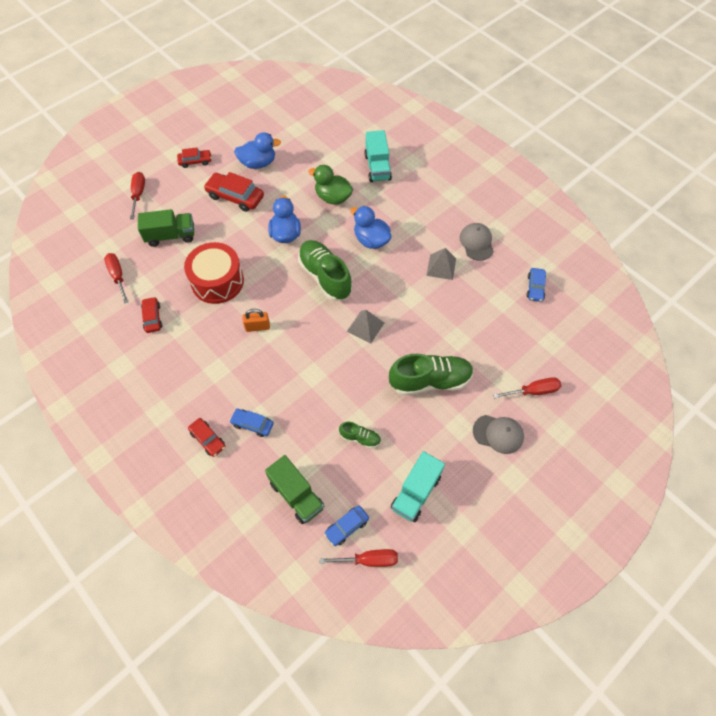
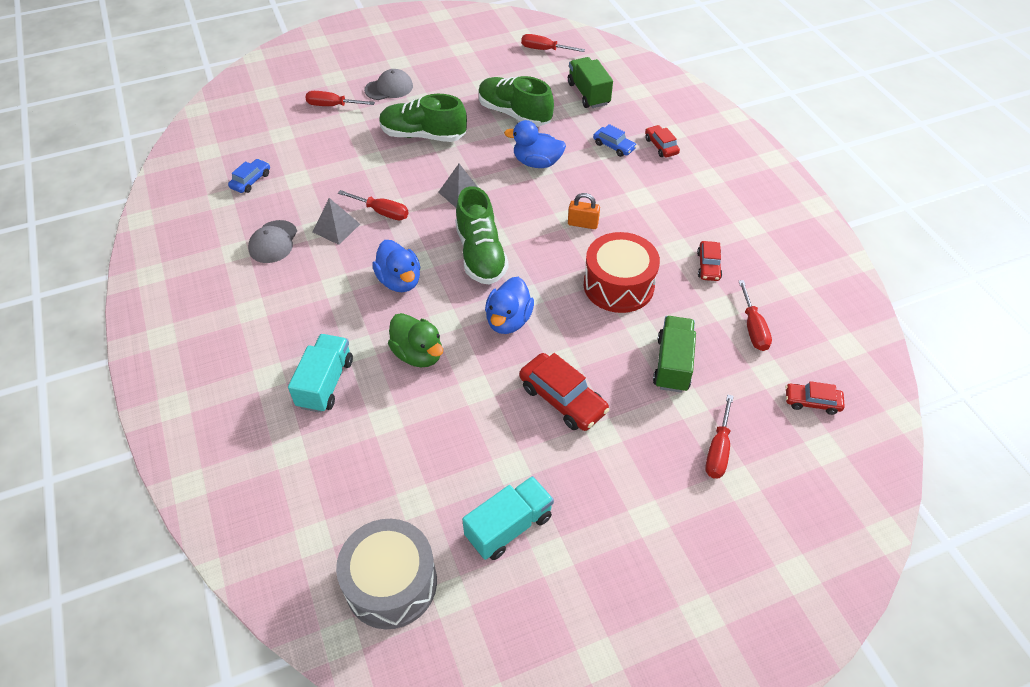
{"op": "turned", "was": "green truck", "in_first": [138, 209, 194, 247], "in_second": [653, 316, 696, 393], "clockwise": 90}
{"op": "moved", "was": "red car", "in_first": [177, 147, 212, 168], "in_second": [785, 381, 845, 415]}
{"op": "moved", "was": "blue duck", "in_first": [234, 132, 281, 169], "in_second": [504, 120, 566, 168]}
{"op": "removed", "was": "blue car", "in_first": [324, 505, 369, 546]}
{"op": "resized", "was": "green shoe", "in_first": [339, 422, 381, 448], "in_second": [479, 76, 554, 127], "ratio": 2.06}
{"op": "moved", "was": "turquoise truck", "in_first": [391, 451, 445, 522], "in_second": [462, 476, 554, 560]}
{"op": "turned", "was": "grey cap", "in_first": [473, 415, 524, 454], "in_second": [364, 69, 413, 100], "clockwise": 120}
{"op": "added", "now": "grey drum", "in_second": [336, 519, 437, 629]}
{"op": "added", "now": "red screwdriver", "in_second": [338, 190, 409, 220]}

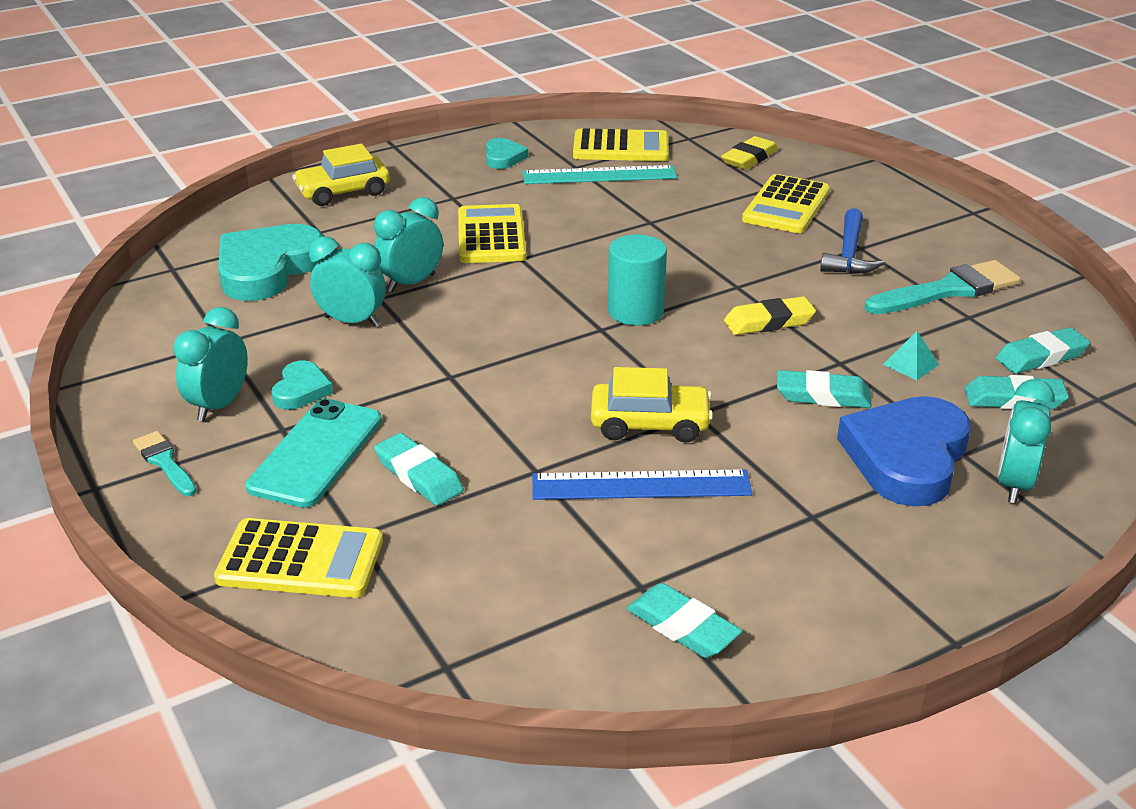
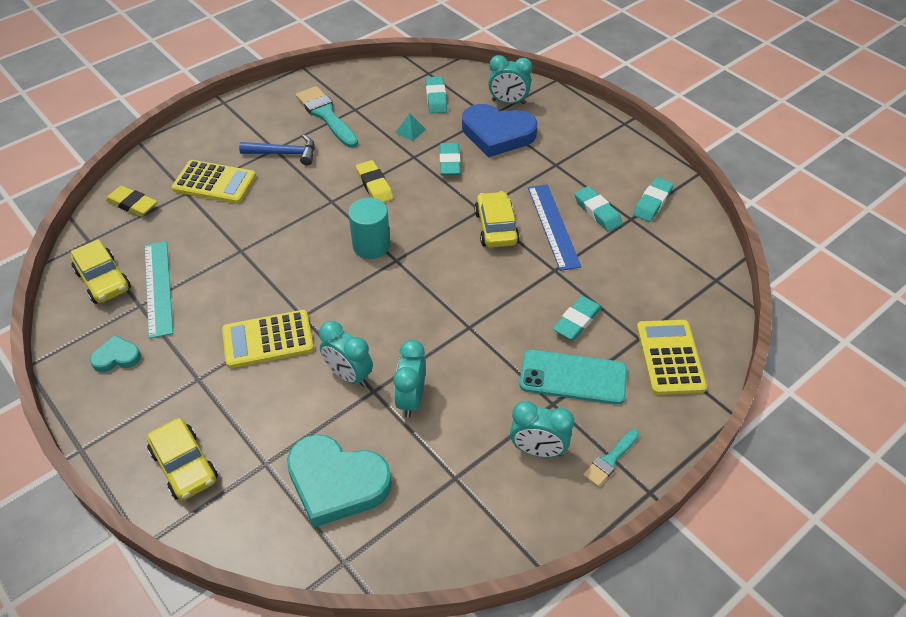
{"op": "removed", "was": "turquoise heart", "in_first": [271, 360, 333, 410]}
{"op": "replaced", "was": "yellow calculator", "now": "yellow car", "in_first": [573, 129, 669, 161], "in_second": [71, 239, 131, 304]}
{"op": "moved", "was": "turquoise eraser", "in_first": [996, 327, 1090, 374], "in_second": [574, 186, 623, 231]}

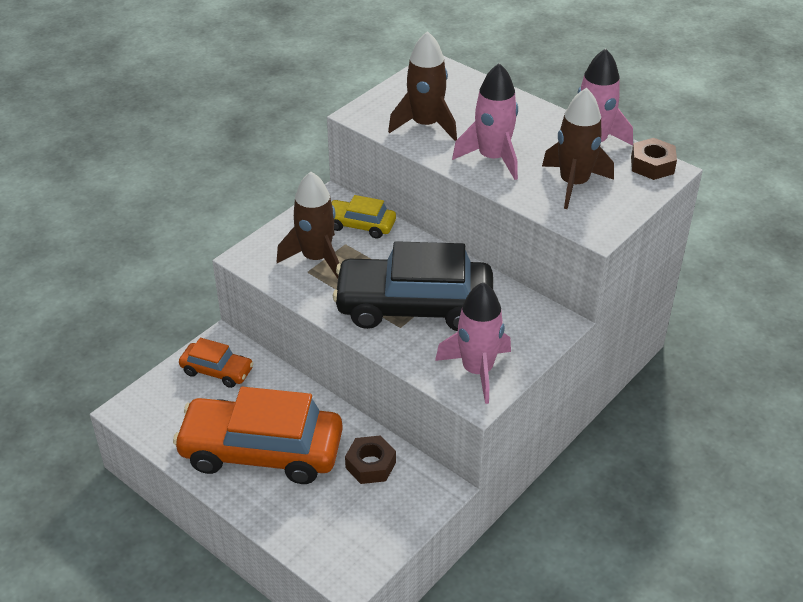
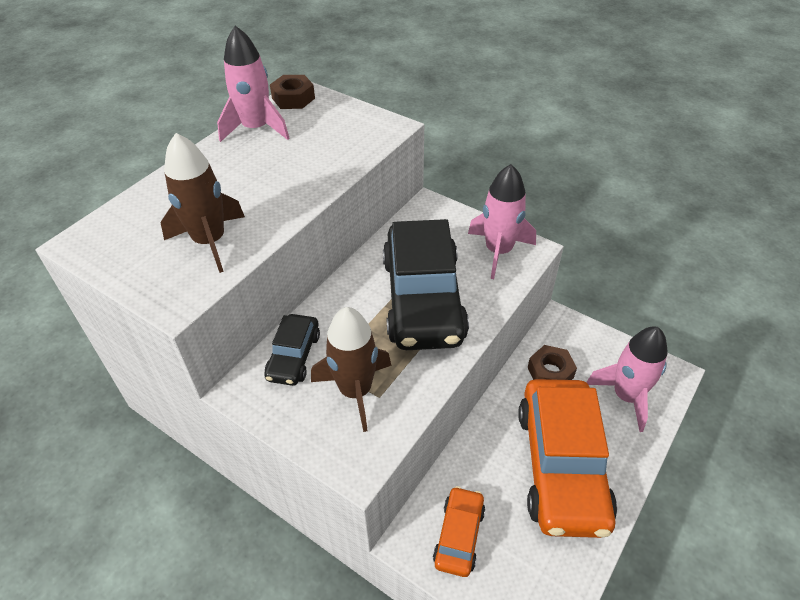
{"op": "recoloured", "was": "yellow car", "now": "black car", "in_first": [331, 195, 396, 239], "in_second": [264, 314, 320, 386]}
{"op": "moved", "was": "pink rocket", "in_first": [452, 63, 518, 180], "in_second": [586, 326, 668, 432]}
{"op": "removed", "was": "brown rocket", "in_first": [542, 88, 614, 209]}

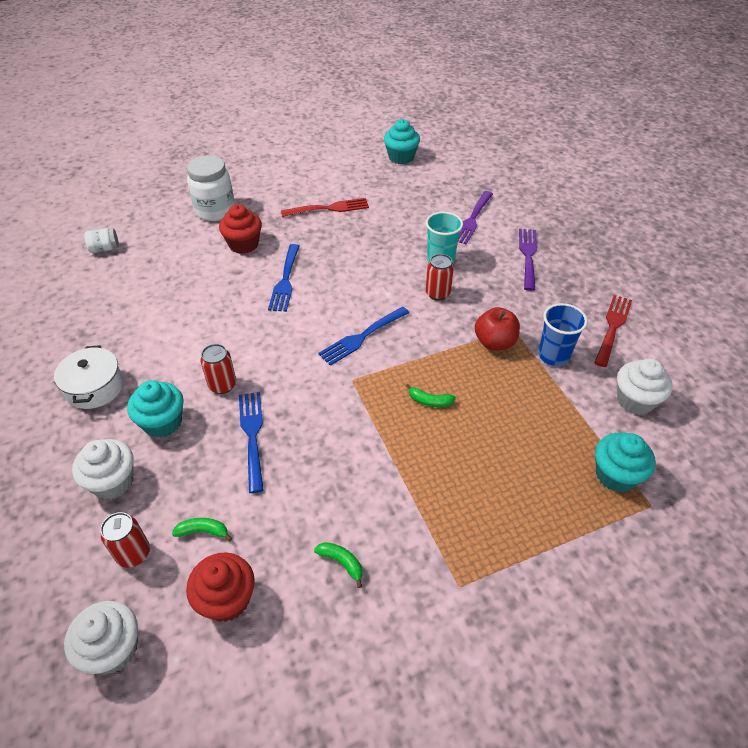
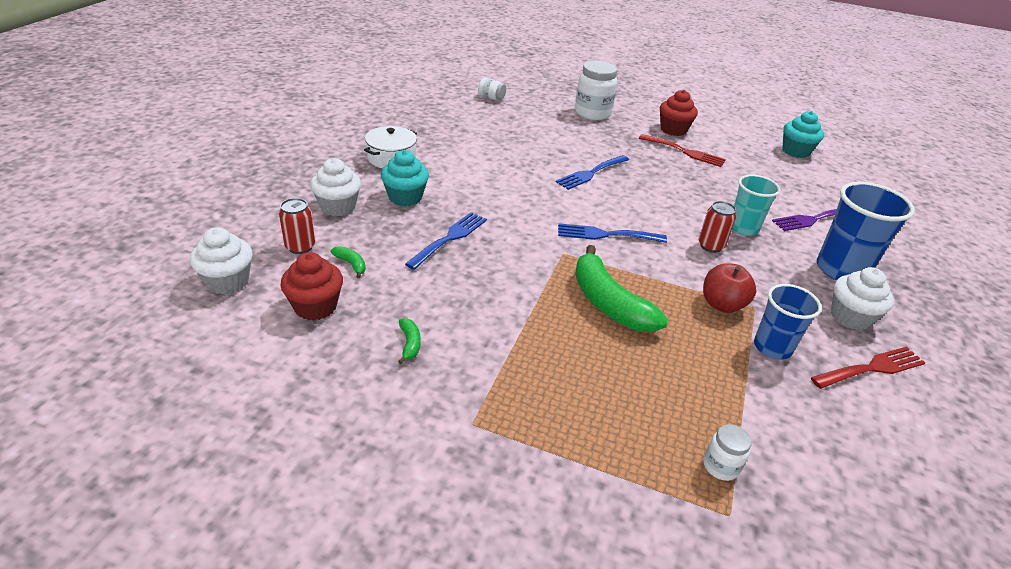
{"op": "removed", "was": "red can", "in_first": [200, 344, 236, 394]}
{"op": "moved", "was": "red cupcake", "in_first": [219, 204, 262, 254], "in_second": [660, 90, 698, 136]}
{"op": "resized", "was": "green banana", "in_first": [406, 384, 456, 407], "in_second": [575, 245, 668, 332], "ratio": 2.42}
{"op": "replaced", "was": "purple fork", "now": "blue cup", "in_first": [519, 229, 537, 291], "in_second": [817, 182, 915, 280]}
{"op": "replaced", "was": "turquoise cupcake", "now": "white jar", "in_first": [595, 433, 656, 492], "in_second": [704, 424, 752, 481]}
{"op": "moved", "was": "white cupcake", "in_first": [617, 358, 673, 415], "in_second": [831, 267, 894, 330]}

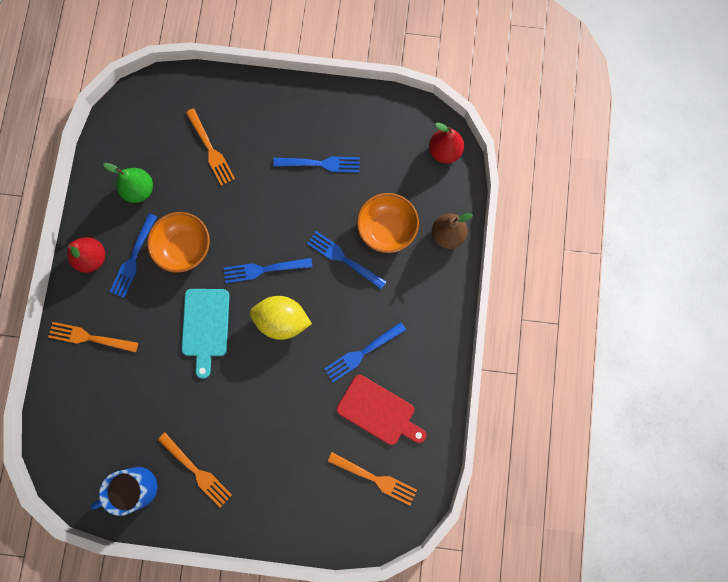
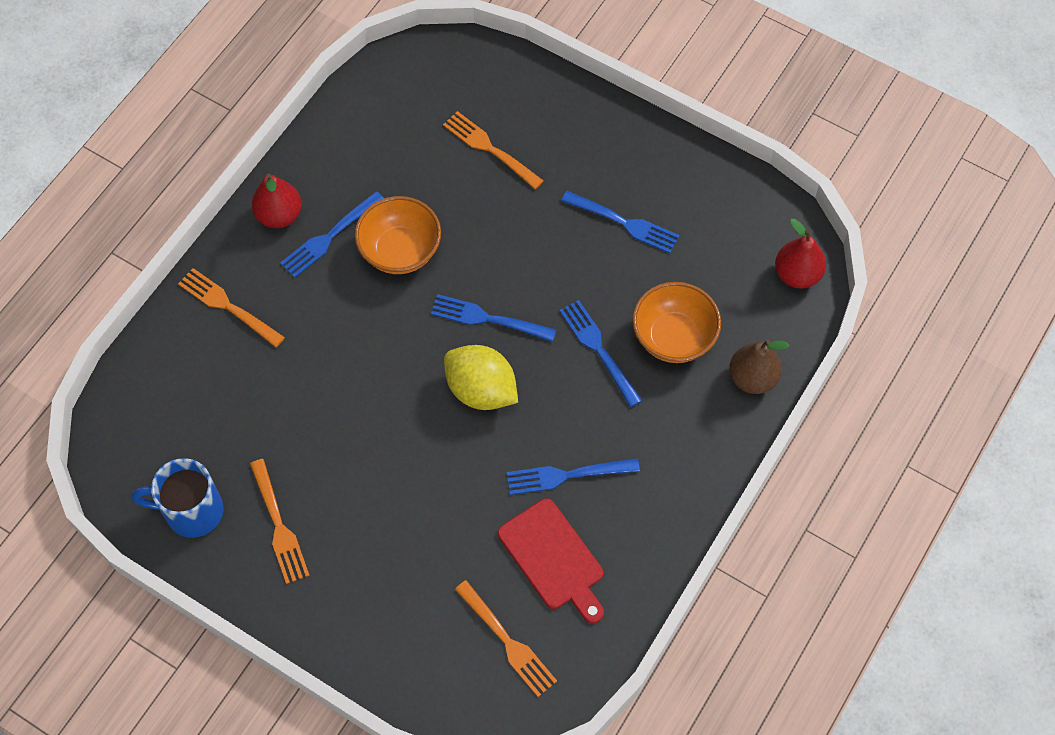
{"op": "removed", "was": "green pear", "in_first": [103, 163, 153, 203]}
{"op": "removed", "was": "turquoise cutting board", "in_first": [182, 289, 230, 379]}
{"op": "turned", "was": "orange fork", "in_first": [186, 108, 235, 186], "in_second": [443, 111, 544, 189], "clockwise": 135}

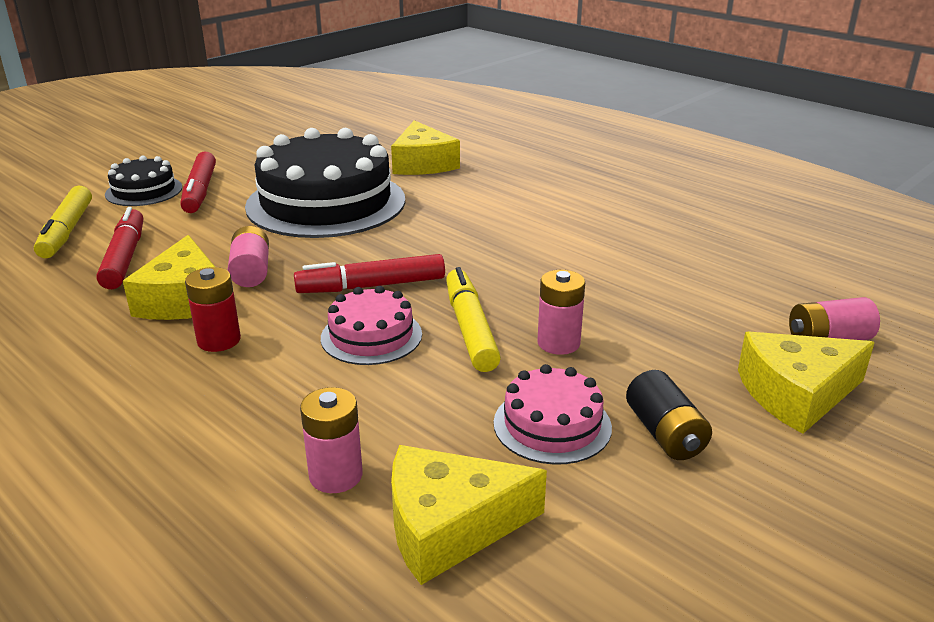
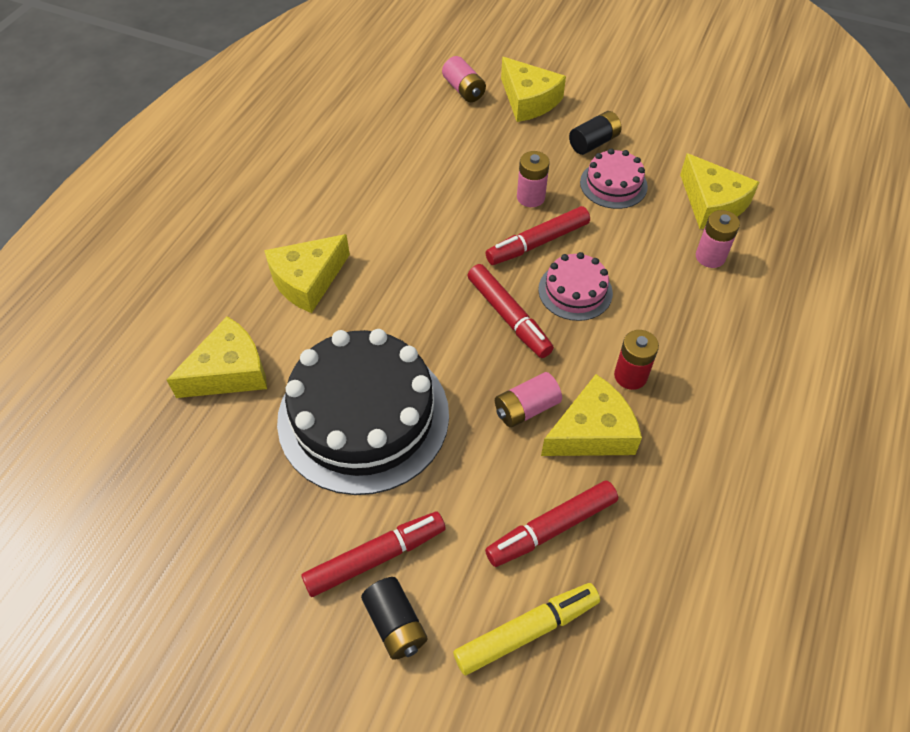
{"op": "replaced", "was": "black cake", "now": "black battery", "in_first": [105, 155, 182, 206], "in_second": [361, 577, 427, 660]}
{"op": "recoloured", "was": "yellow marker", "now": "red marker", "in_first": [446, 267, 501, 372], "in_second": [486, 206, 590, 265]}
{"op": "added", "now": "yellow cheese", "in_second": [264, 234, 350, 313]}

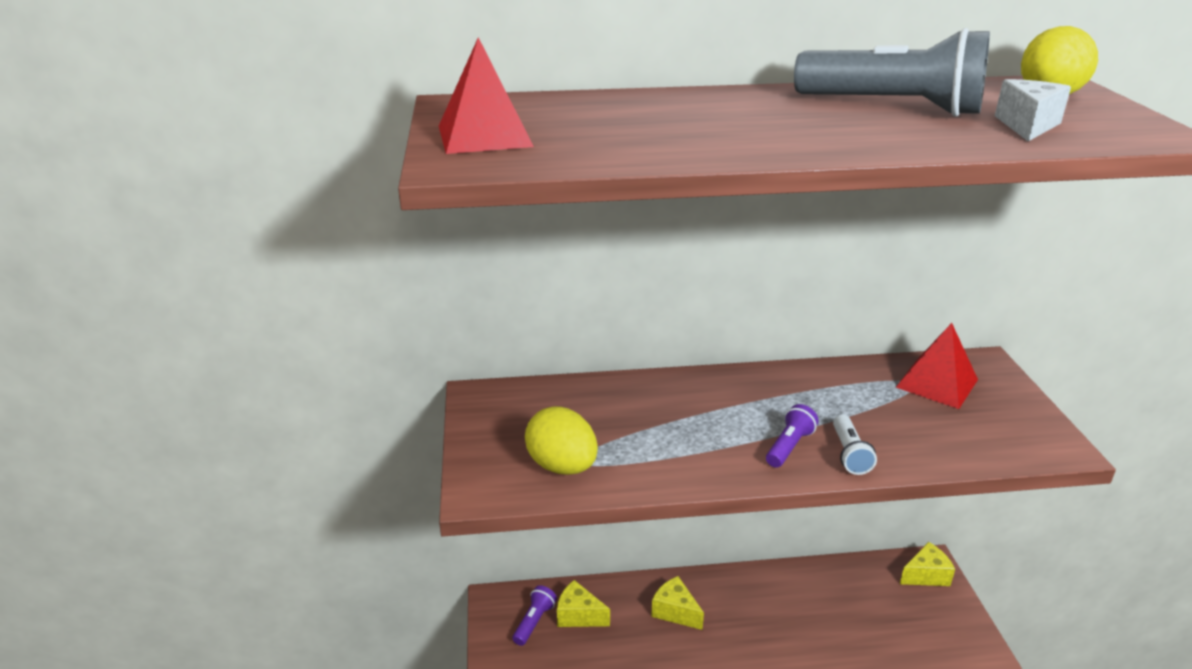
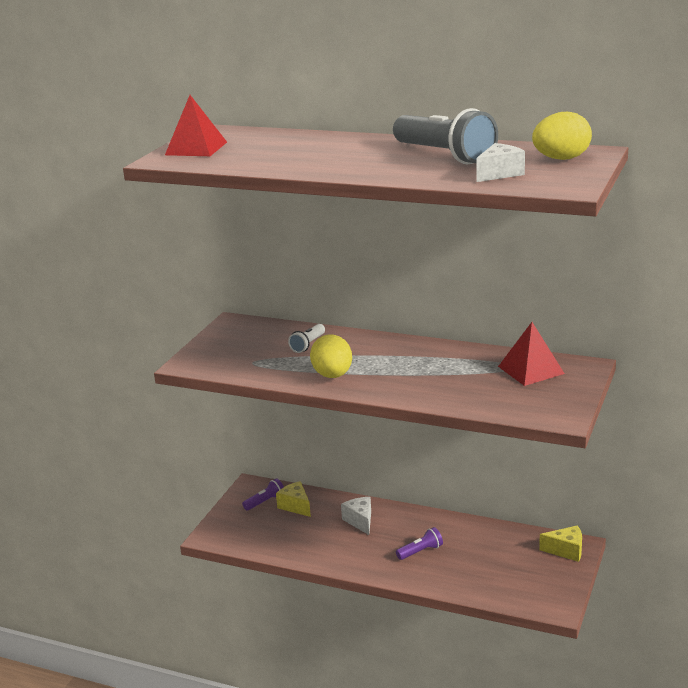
{"op": "moved", "was": "yellow egg", "in_first": [525, 406, 598, 475], "in_second": [310, 334, 352, 378]}
{"op": "recoloured", "was": "yellow cheese", "now": "white cheese", "in_first": [651, 576, 704, 630], "in_second": [341, 497, 371, 535]}
{"op": "moved", "was": "purple flashlight", "in_first": [766, 404, 819, 468], "in_second": [396, 527, 443, 560]}
{"op": "moved", "was": "white flashlight", "in_first": [833, 415, 877, 475], "in_second": [288, 324, 325, 353]}

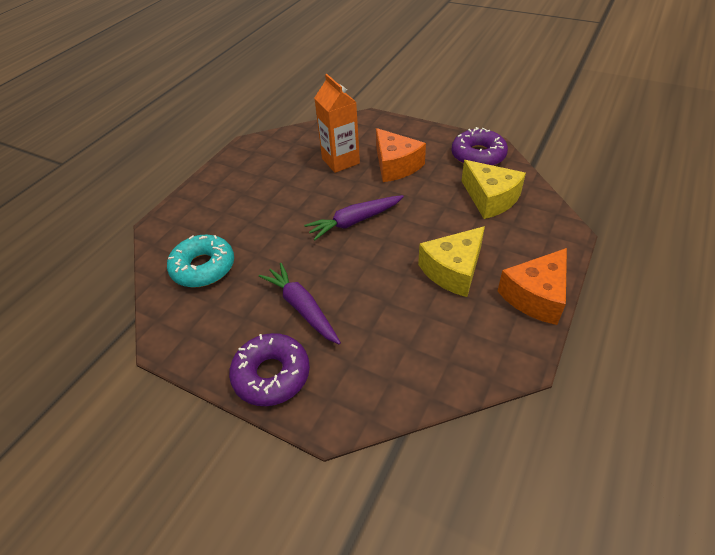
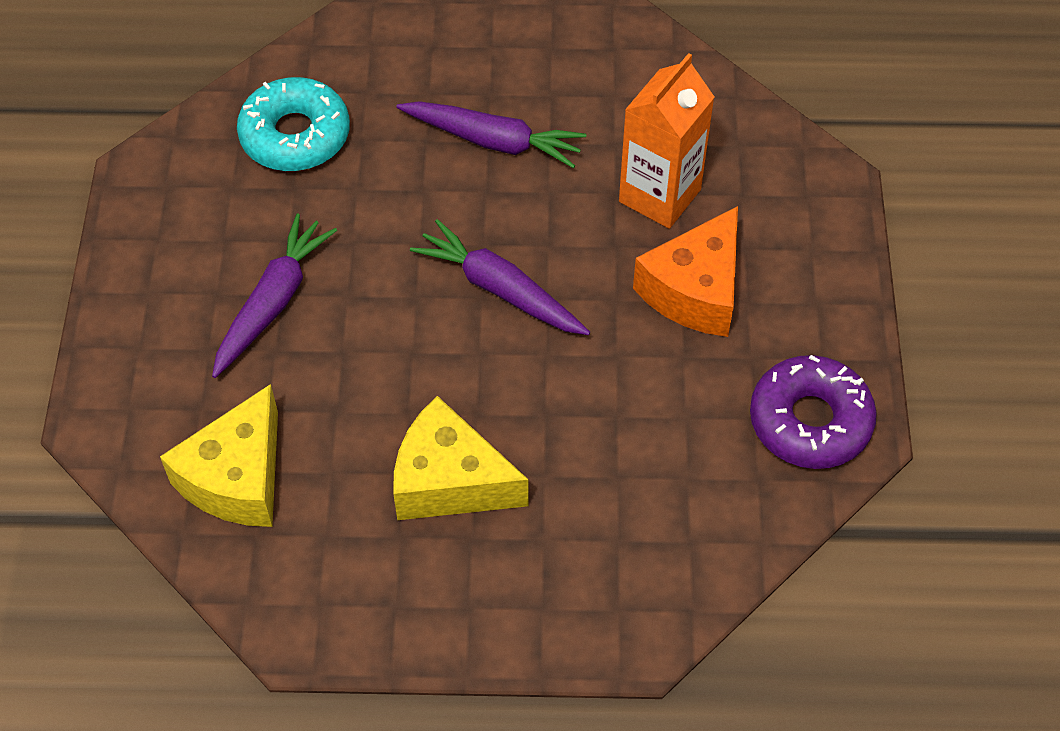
{"op": "removed", "was": "purple donut", "in_first": [229, 333, 310, 406]}
{"op": "moved", "was": "yellow cheese", "in_first": [462, 160, 526, 219], "in_second": [160, 384, 278, 527]}
{"op": "removed", "was": "orange cheese", "in_first": [497, 248, 567, 325]}
{"op": "added", "now": "purple carrot", "in_second": [396, 101, 586, 168]}

